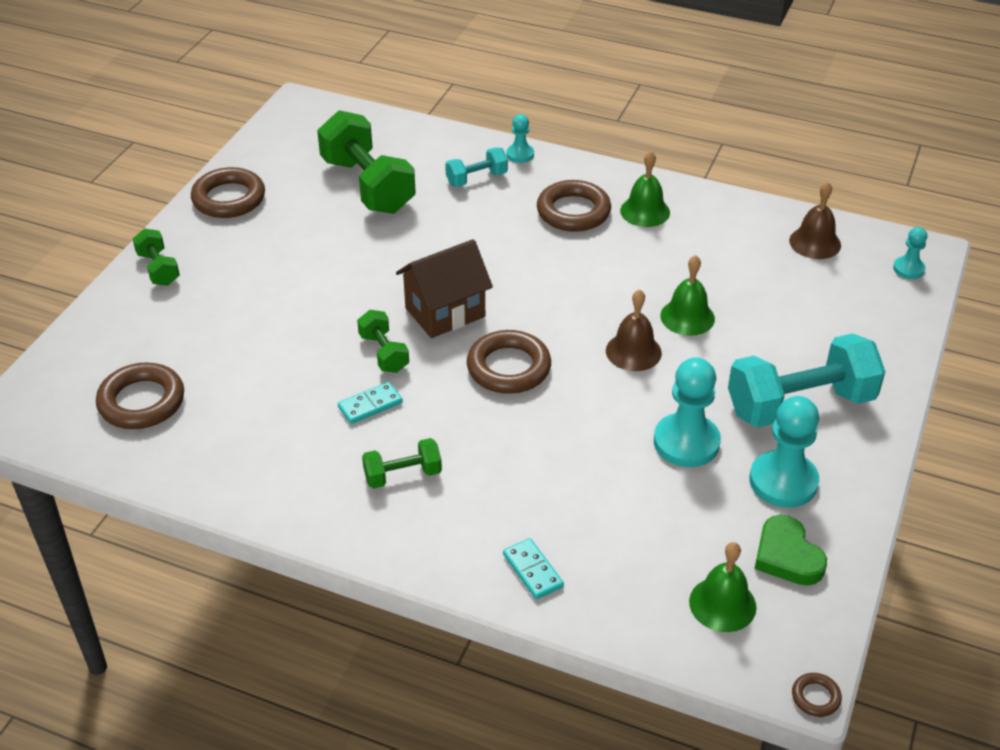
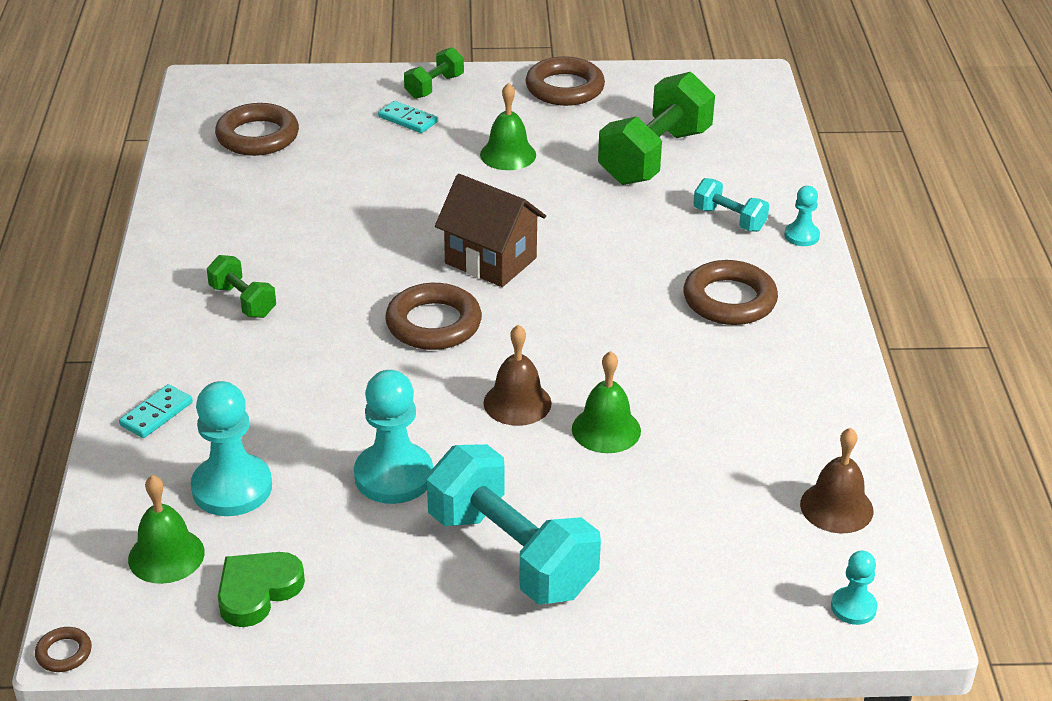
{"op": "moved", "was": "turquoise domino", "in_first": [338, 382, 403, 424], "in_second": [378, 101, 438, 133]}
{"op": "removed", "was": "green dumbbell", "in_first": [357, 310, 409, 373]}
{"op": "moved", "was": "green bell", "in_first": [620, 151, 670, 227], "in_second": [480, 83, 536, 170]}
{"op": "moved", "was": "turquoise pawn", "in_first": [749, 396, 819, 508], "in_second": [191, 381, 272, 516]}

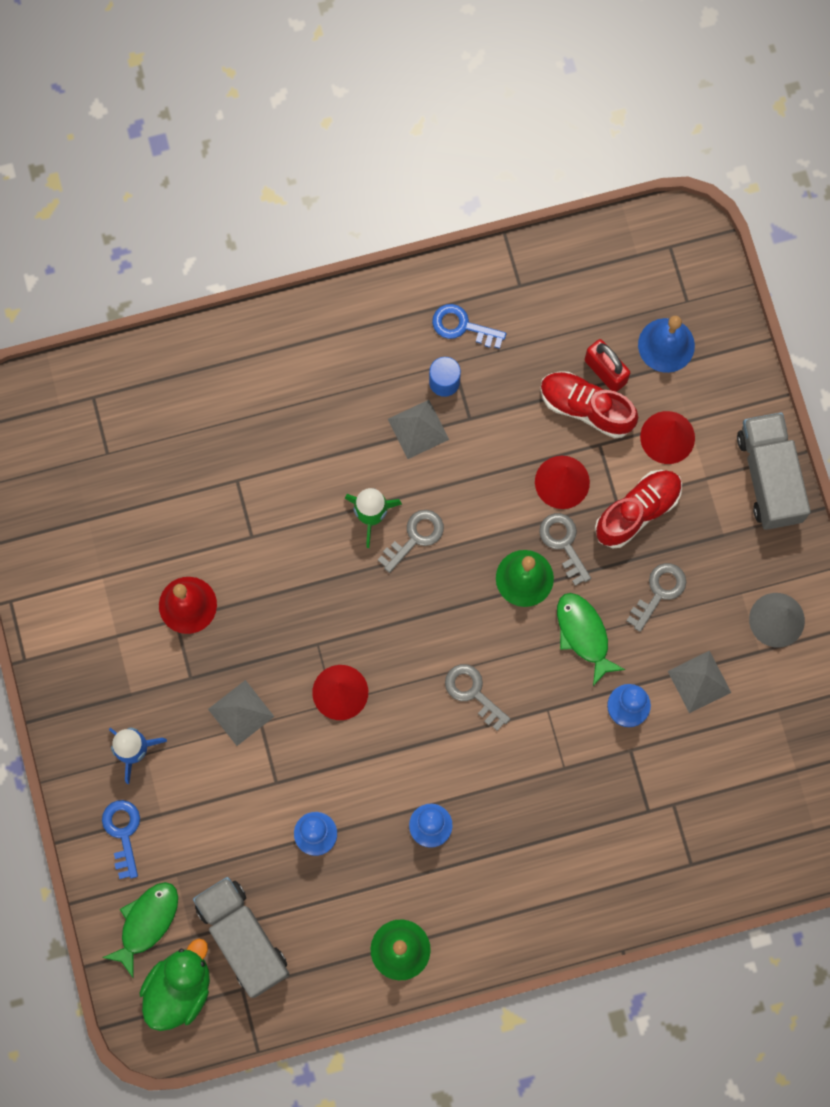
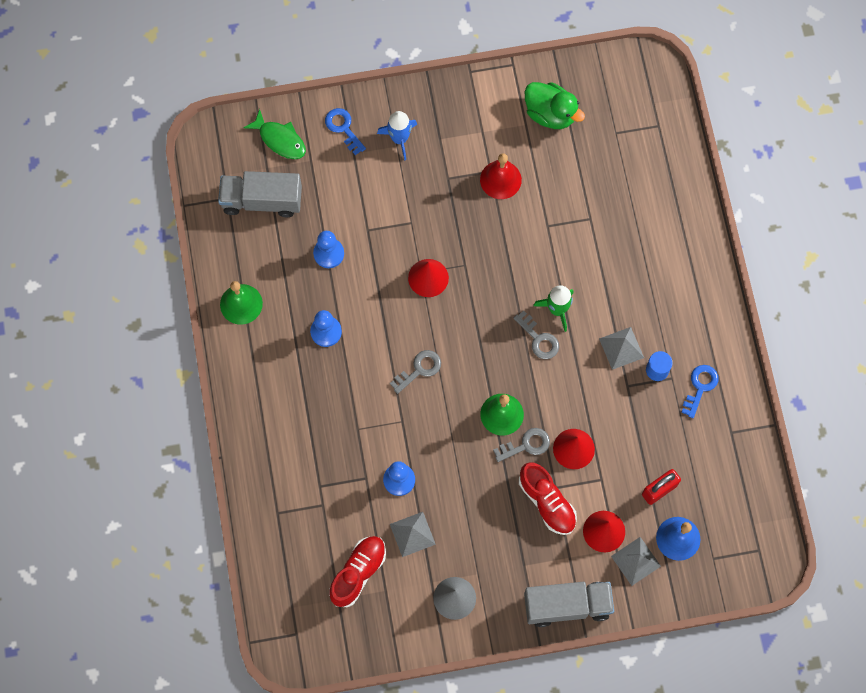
{"op": "turned", "was": "blue key", "in_first": [102, 800, 140, 879], "in_second": [325, 108, 366, 155], "clockwise": -120}
{"op": "moved", "was": "green duck", "in_first": [139, 939, 210, 1031], "in_second": [525, 82, 585, 129]}
{"op": "turned", "was": "grey truck", "in_first": [193, 877, 290, 998], "in_second": [218, 171, 302, 217], "clockwise": -150}
{"op": "moved", "was": "grey pyramid", "in_first": [208, 680, 274, 746], "in_second": [611, 537, 661, 586]}
{"op": "moved", "was": "red shoe", "in_first": [540, 372, 638, 438], "in_second": [329, 536, 386, 607]}
{"op": "removed", "was": "green fish", "in_first": [557, 593, 625, 686]}
{"op": "removed", "was": "grey key", "in_first": [627, 563, 686, 632]}

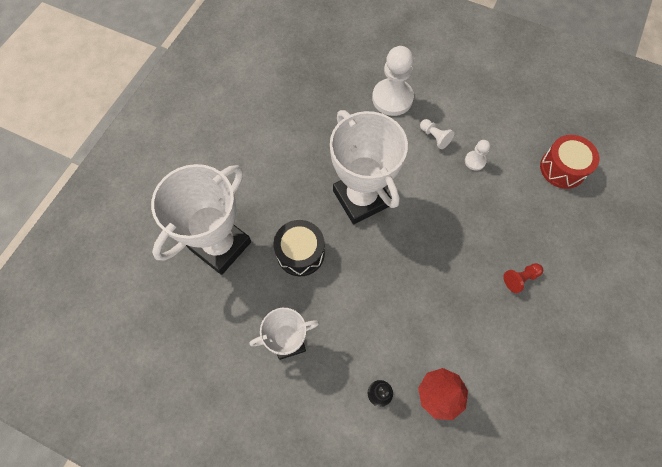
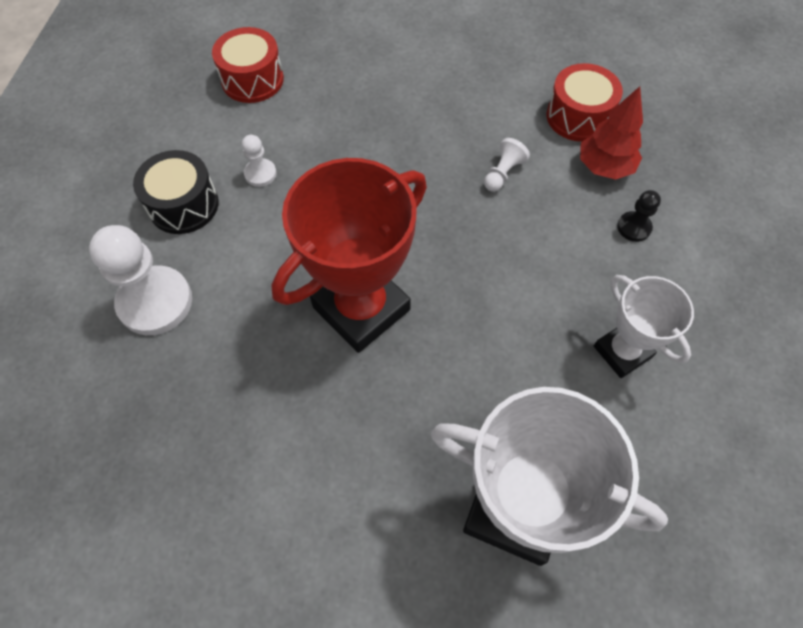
{"op": "moved", "was": "black drum", "in_first": [274, 220, 325, 276], "in_second": [133, 150, 219, 234]}
{"op": "recoloured", "was": "white trophy", "now": "red trophy", "in_first": [330, 110, 408, 224], "in_second": [271, 158, 427, 353]}
{"op": "moved", "was": "white pawn", "in_first": [420, 119, 454, 149], "in_second": [484, 138, 530, 192]}
{"op": "removed", "was": "red pawn", "in_first": [503, 263, 543, 293]}
{"op": "added", "now": "red drum", "in_second": [547, 63, 623, 142]}

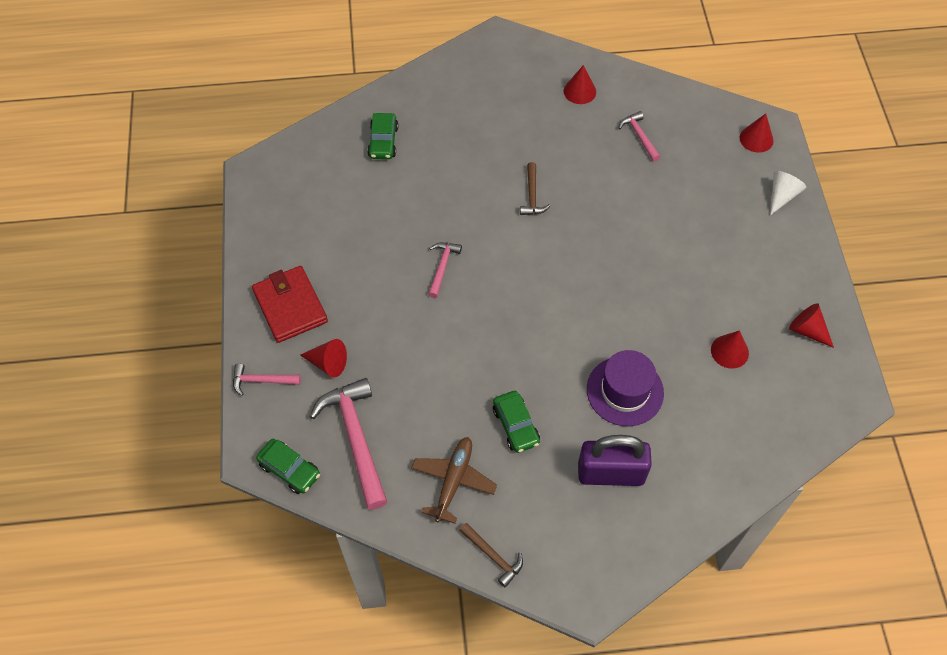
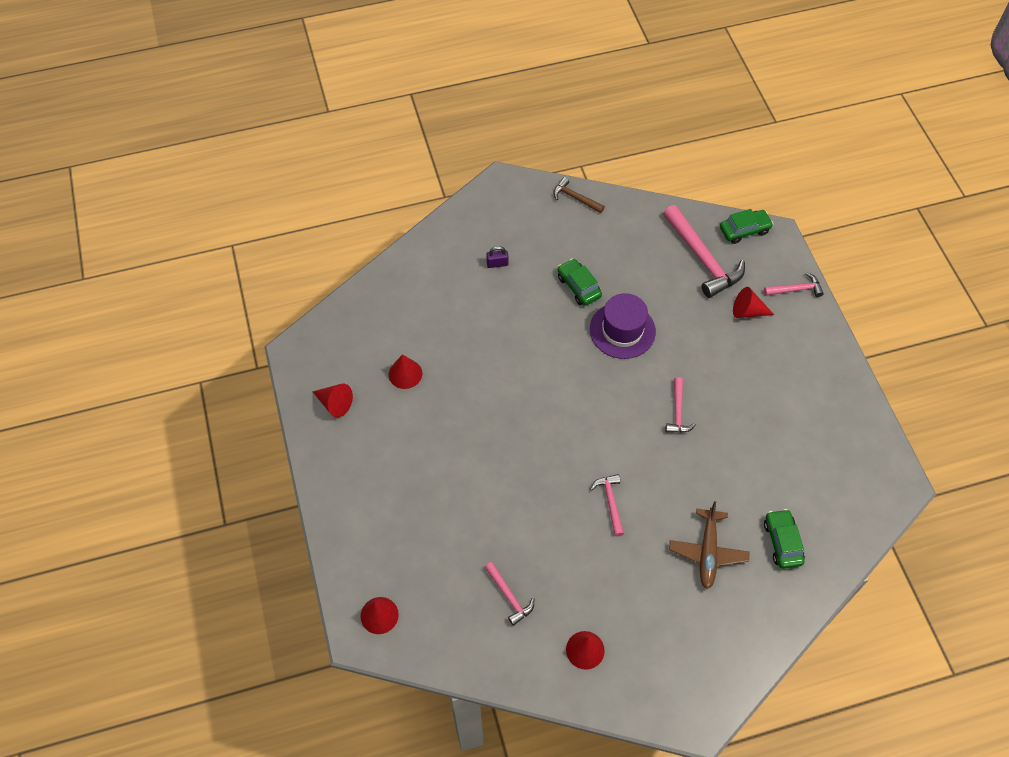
{"op": "removed", "was": "red wallet", "in_first": [252, 266, 328, 343]}
{"op": "turned", "was": "green car", "in_first": [256, 439, 320, 494], "in_second": [720, 209, 773, 244], "clockwise": 135}
{"op": "moved", "was": "brown plane", "in_first": [411, 437, 497, 524], "in_second": [669, 501, 750, 589]}
{"op": "recoloured", "was": "brown hammer", "now": "pink hammer", "in_first": [520, 162, 550, 215], "in_second": [590, 474, 624, 537]}
{"op": "resized", "was": "purple padlock", "in_first": [578, 435, 652, 486], "in_second": [486, 246, 508, 268], "ratio": 0.4}
{"op": "moved", "was": "purple hat", "in_first": [587, 350, 664, 426], "in_second": [590, 293, 656, 359]}
{"op": "removed", "was": "white cone", "in_first": [770, 171, 806, 215]}

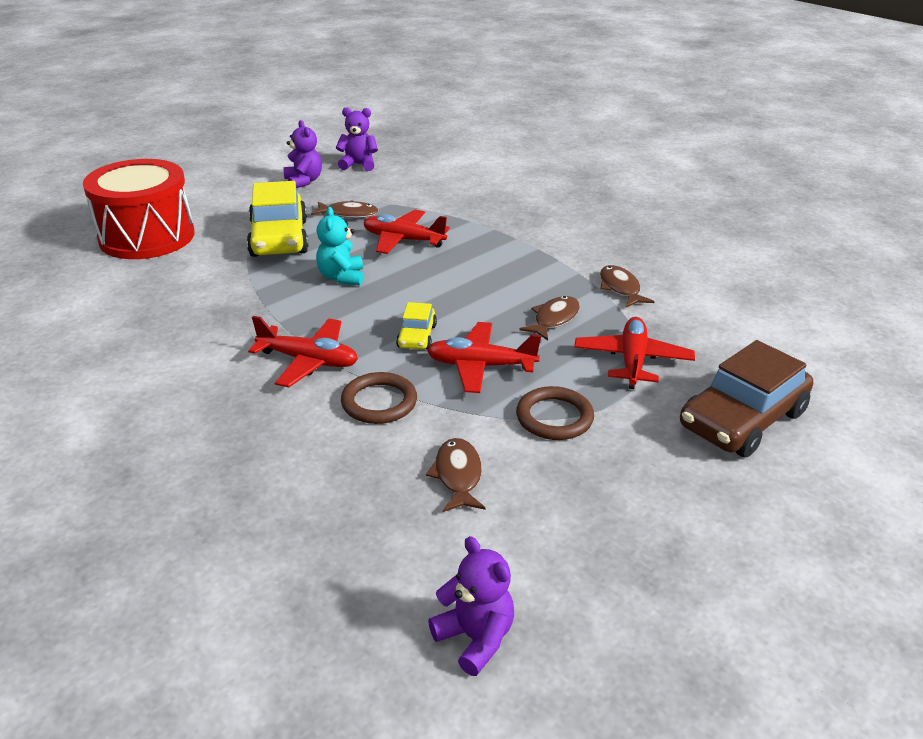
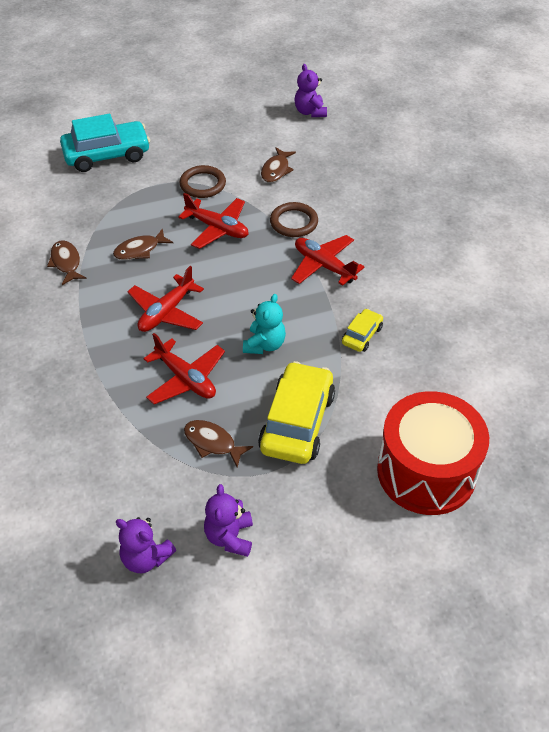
{"op": "moved", "was": "yellow car", "in_first": [396, 302, 437, 349], "in_second": [342, 309, 383, 352]}
{"op": "moved", "was": "red plane", "in_first": [574, 317, 695, 389], "in_second": [128, 266, 204, 332]}
{"op": "turned", "was": "brown fish", "in_first": [600, 265, 655, 307], "in_second": [47, 240, 87, 285], "clockwise": 150}
{"op": "recoloured", "was": "brown car", "now": "turquoise car", "in_first": [680, 340, 813, 457], "in_second": [60, 114, 150, 172]}

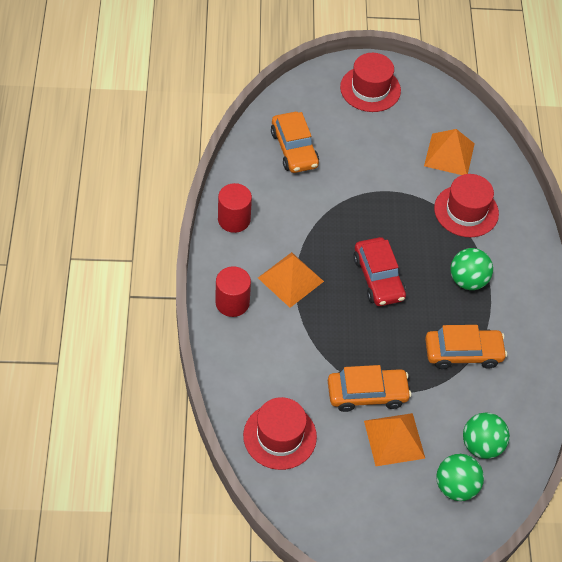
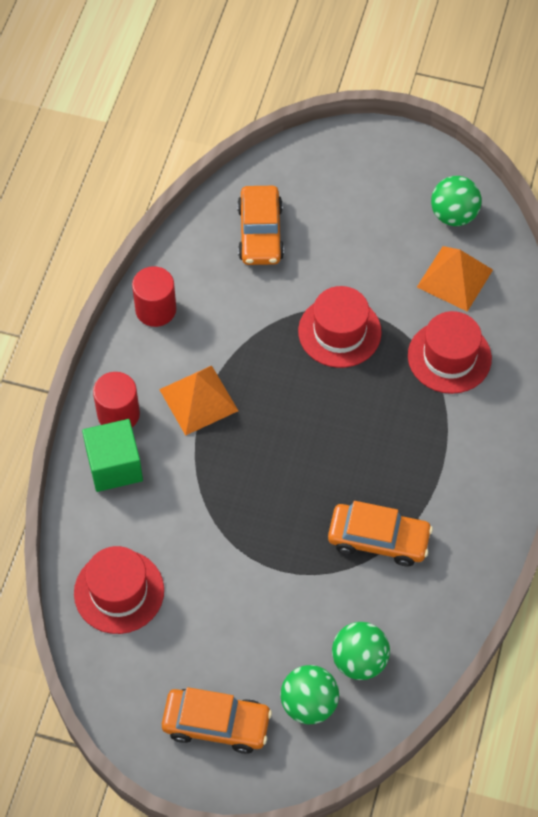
{"op": "moved", "was": "orange car", "in_first": [328, 365, 411, 412], "in_second": [162, 687, 272, 754]}
{"op": "moved", "was": "red hat", "in_first": [340, 53, 401, 112], "in_second": [298, 286, 382, 368]}
{"op": "removed", "was": "red car", "in_first": [353, 237, 406, 306]}
{"op": "removed", "was": "orange pyramid", "in_first": [364, 413, 425, 466]}
{"op": "moved", "was": "green ball", "in_first": [451, 248, 493, 290], "in_second": [431, 176, 481, 226]}
{"op": "added", "now": "green cube", "in_second": [82, 419, 143, 492]}

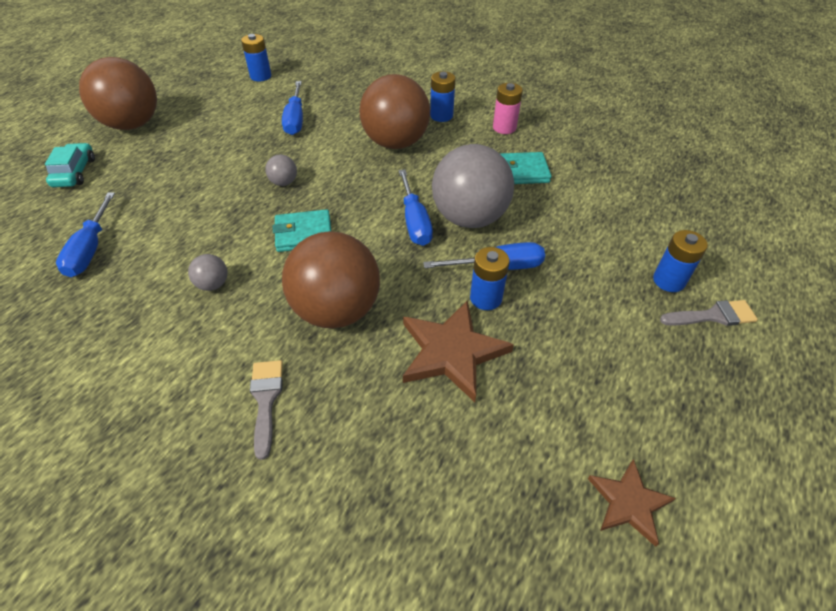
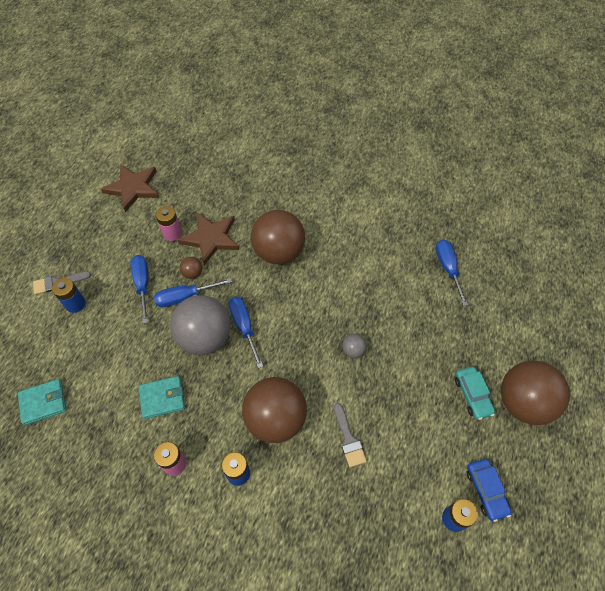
{"op": "moved", "was": "turquoise car", "in_first": [45, 143, 95, 187], "in_second": [455, 367, 495, 420]}
{"op": "removed", "was": "grey ball", "in_first": [188, 254, 228, 291]}
{"op": "moved", "was": "grey brush", "in_first": [250, 360, 283, 460], "in_second": [334, 403, 367, 467]}
{"op": "moved", "was": "turquoise wallet", "in_first": [273, 209, 332, 252], "in_second": [18, 379, 66, 425]}
{"op": "moved", "was": "blue screwdriver", "in_first": [282, 81, 303, 135], "in_second": [131, 255, 149, 324]}
{"op": "replaced", "was": "blue battery", "now": "brown ball", "in_first": [470, 247, 510, 310], "in_second": [180, 257, 202, 279]}
{"op": "resized", "was": "brown star", "in_first": [588, 459, 676, 547], "in_second": [101, 165, 159, 212], "ratio": 1.66}
{"op": "added", "now": "pink battery", "in_second": [156, 206, 182, 241]}
{"op": "added", "now": "blue car", "in_second": [467, 459, 512, 522]}

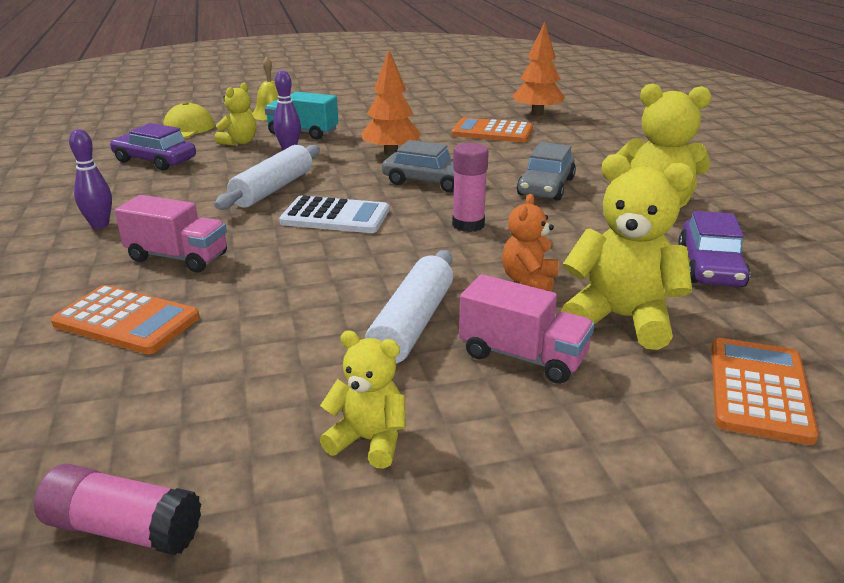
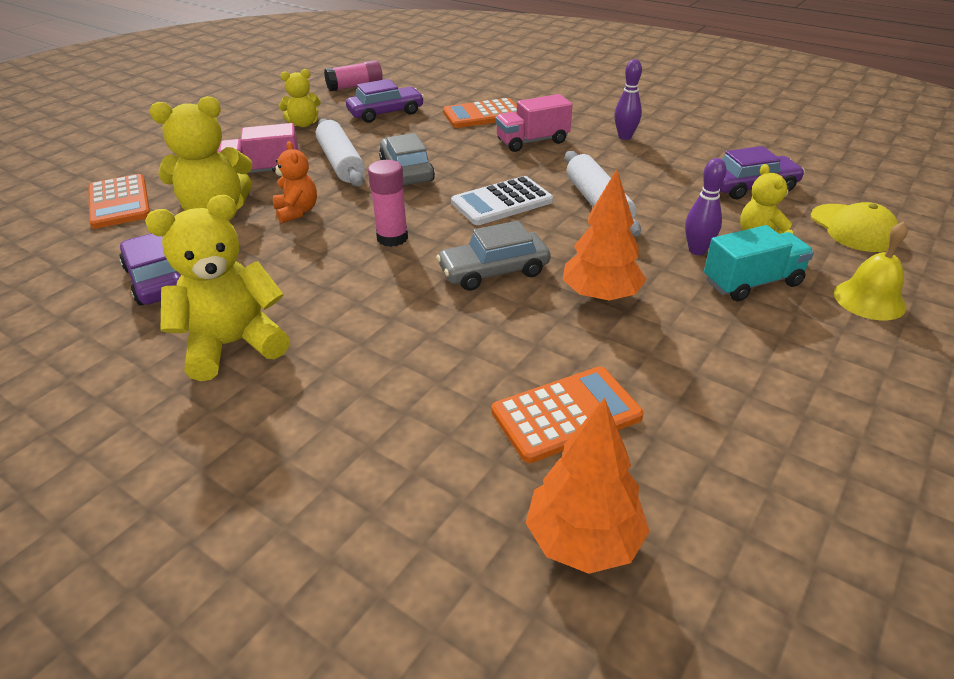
{"op": "moved", "was": "grey car", "in_first": [517, 142, 576, 201], "in_second": [379, 133, 435, 185]}
{"op": "added", "now": "purple car", "in_second": [346, 79, 424, 123]}

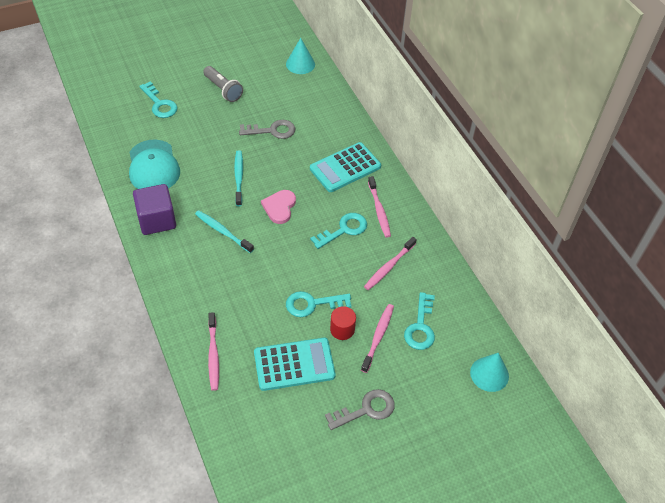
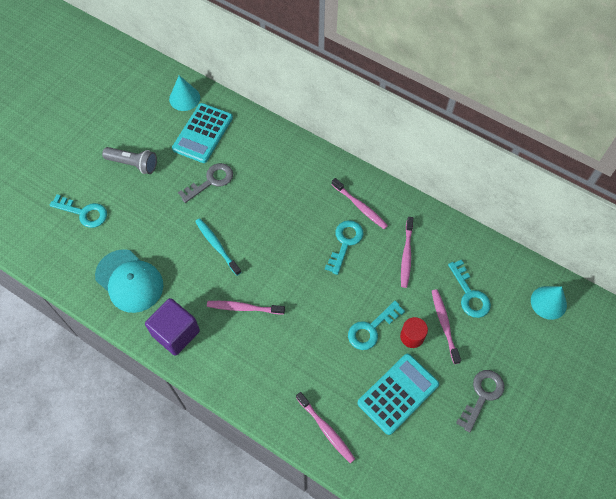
{"op": "recoloured", "was": "turquoise toothbrush", "now": "pink toothbrush", "in_first": [195, 210, 254, 253], "in_second": [207, 301, 285, 314]}
{"op": "removed", "was": "pink heart", "in_first": [261, 190, 296, 224]}
{"op": "moved", "was": "turquoise calculator", "in_first": [310, 142, 381, 192], "in_second": [172, 103, 233, 163]}

